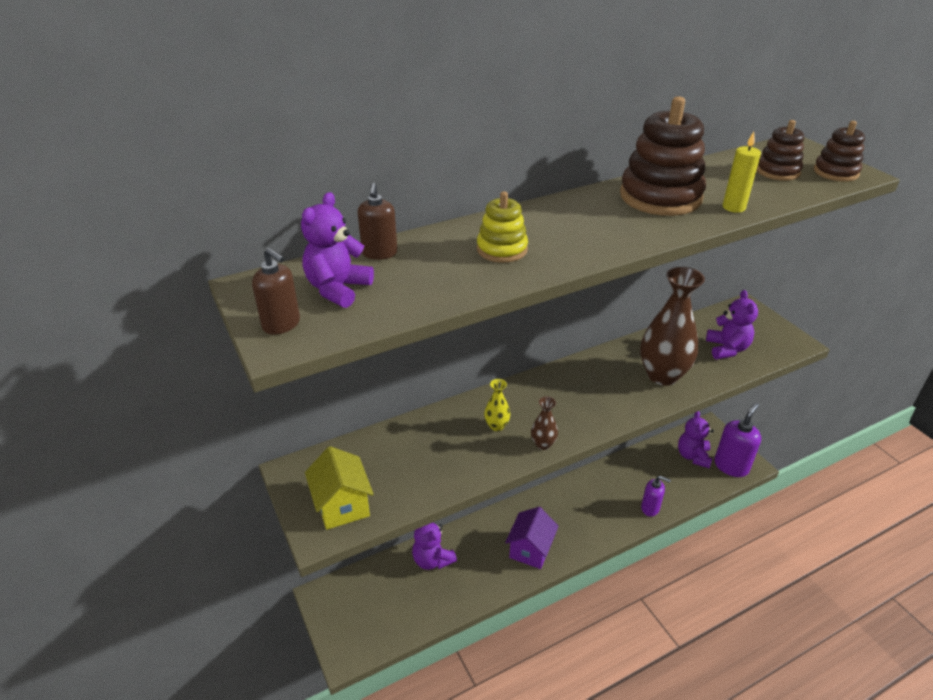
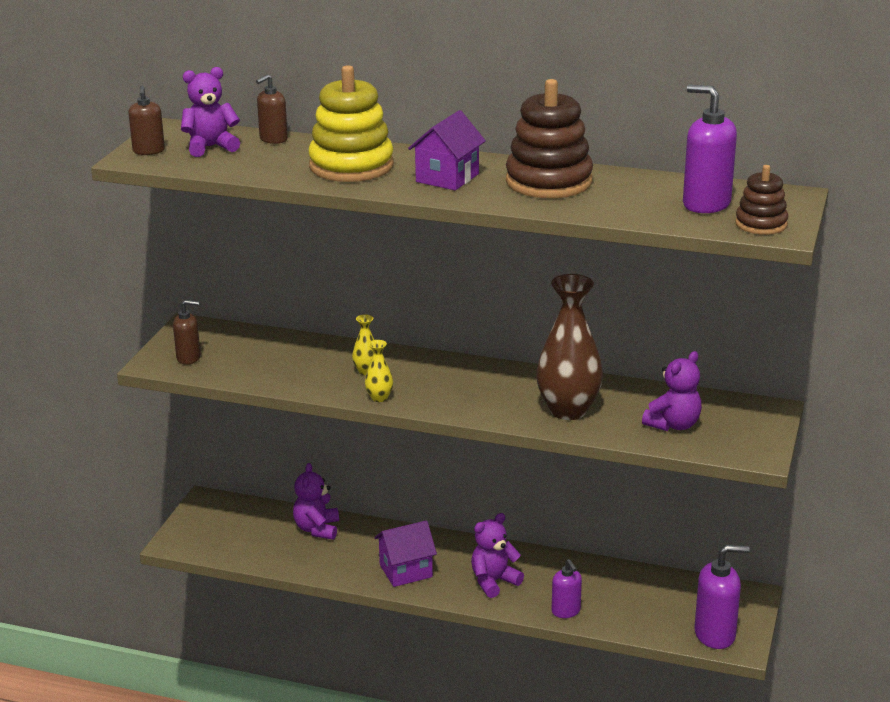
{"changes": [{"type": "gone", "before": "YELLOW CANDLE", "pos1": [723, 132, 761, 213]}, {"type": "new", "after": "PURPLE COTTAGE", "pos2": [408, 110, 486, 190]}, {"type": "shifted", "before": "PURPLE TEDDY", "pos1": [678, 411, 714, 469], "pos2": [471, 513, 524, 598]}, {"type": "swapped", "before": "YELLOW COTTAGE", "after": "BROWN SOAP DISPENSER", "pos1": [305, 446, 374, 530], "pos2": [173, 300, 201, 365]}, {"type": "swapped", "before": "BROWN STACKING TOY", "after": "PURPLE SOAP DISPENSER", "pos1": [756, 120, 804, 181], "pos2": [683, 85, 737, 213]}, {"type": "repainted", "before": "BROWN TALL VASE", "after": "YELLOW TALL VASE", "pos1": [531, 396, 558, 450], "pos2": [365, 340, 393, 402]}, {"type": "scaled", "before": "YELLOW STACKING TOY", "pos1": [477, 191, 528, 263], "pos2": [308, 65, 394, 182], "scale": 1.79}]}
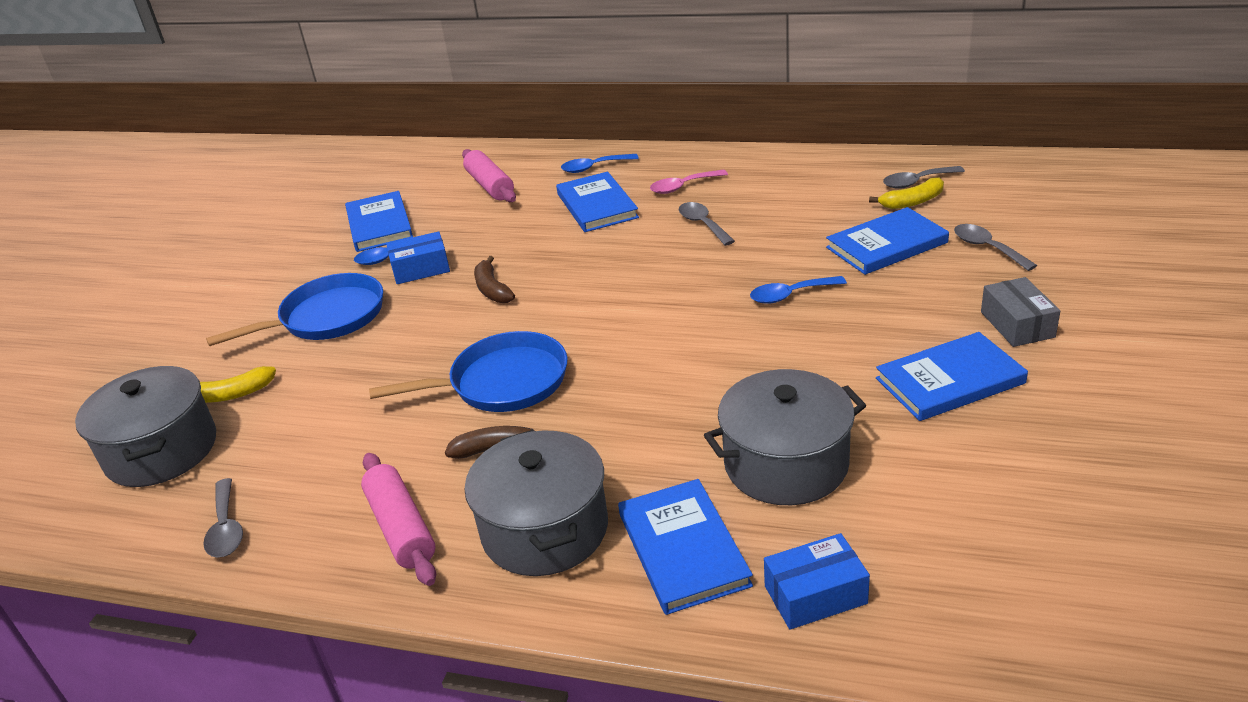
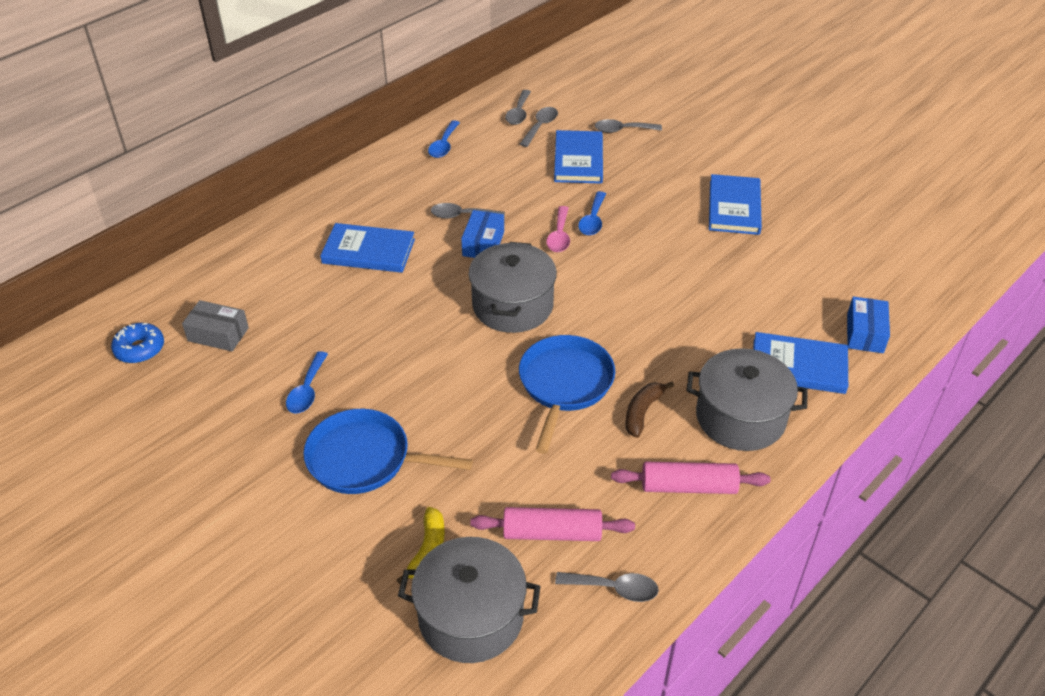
{"changes": [{"type": "gone", "before": "COBALT HARDBACK", "pos1": [345, 191, 413, 252]}, {"type": "gone", "before": "BROWN BANANA FRUIT", "pos1": [474, 256, 515, 303]}, {"type": "new", "after": "COBALT DONUT", "pos2": [111, 323, 164, 363]}, {"type": "shifted", "before": "COBALT PACKAGE", "pos1": [386, 231, 450, 284], "pos2": [461, 210, 504, 258]}, {"type": "shifted", "before": "ROSY ROLLING PIN", "pos1": [462, 149, 516, 202], "pos2": [470, 507, 635, 541]}, {"type": "shifted", "before": "COBALT TEASPOON", "pos1": [561, 154, 639, 173], "pos2": [428, 120, 460, 158]}, {"type": "shifted", "before": "ROSY TEASPOON", "pos1": [650, 169, 728, 194], "pos2": [546, 206, 570, 252]}, {"type": "shifted", "before": "GREY COOKING POT", "pos1": [704, 369, 867, 505], "pos2": [469, 242, 557, 333]}, {"type": "shifted", "before": "GREY PACKAGE", "pos1": [981, 277, 1060, 347], "pos2": [182, 300, 249, 351]}, {"type": "swapped", "before": "YELLOW BANANA FRUIT", "after": "GREY TEASPOON", "pos1": [869, 177, 944, 209], "pos2": [520, 107, 558, 147]}, {"type": "rotated", "before": "COBALT FRYING PAN", "pos1": [206, 273, 383, 346], "pos2": [303, 409, 473, 494], "turn": -75}]}
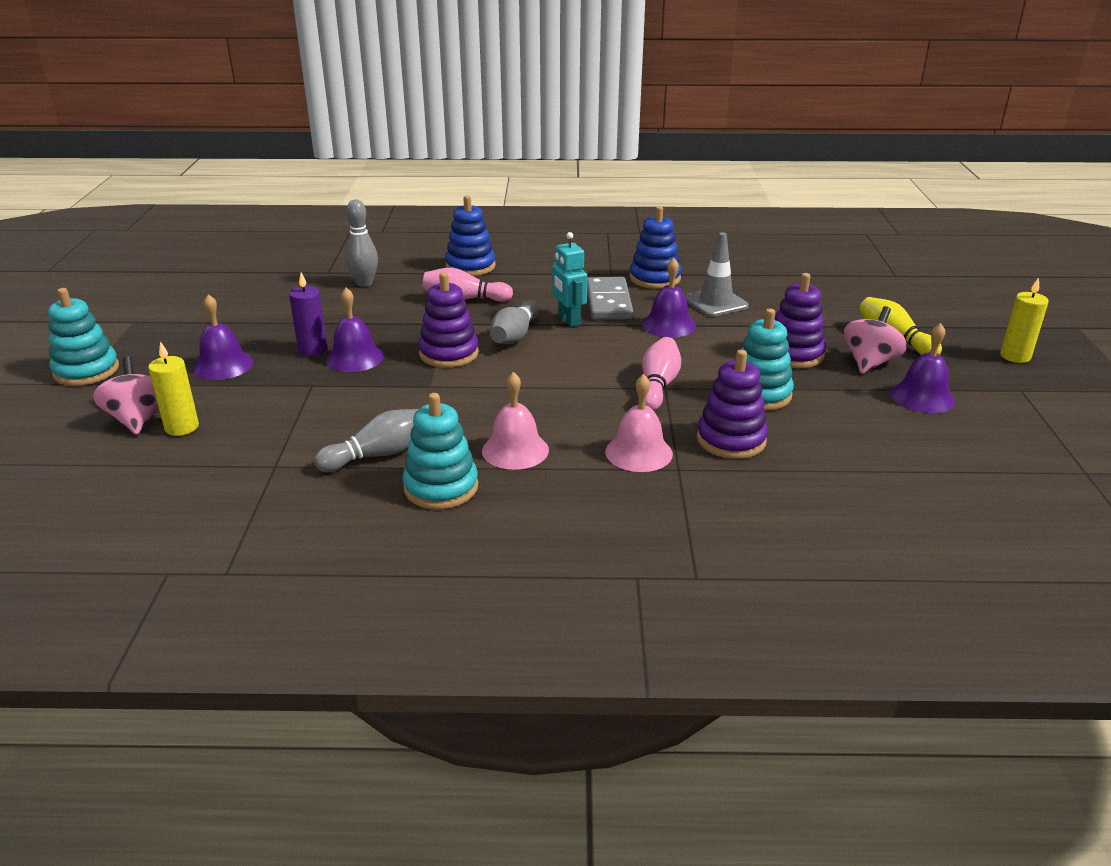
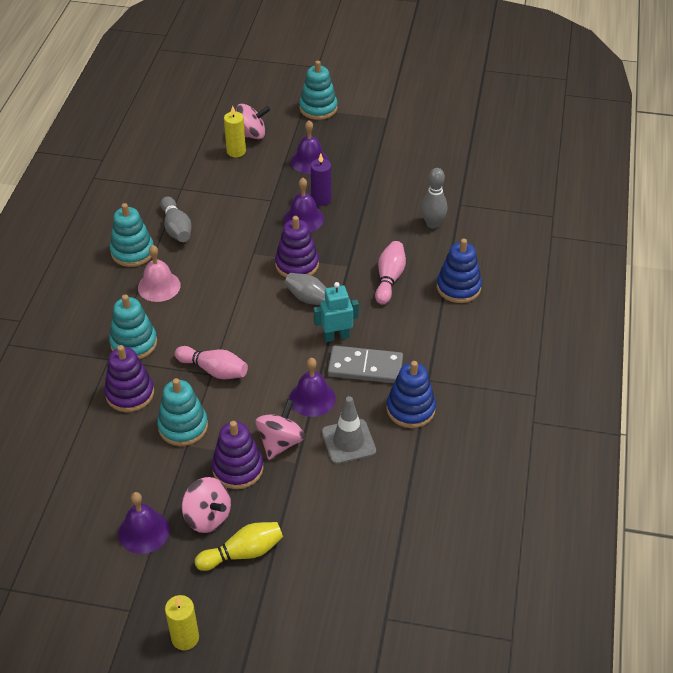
{"changes": [{"type": "new", "after": "ROSY TOY TOP", "pos2": [256, 399, 305, 460]}, {"type": "swapped", "before": "ROSY HAND BELL", "after": "AQUA STACKING TOY", "pos1": [605, 374, 673, 472], "pos2": [109, 294, 157, 359]}]}
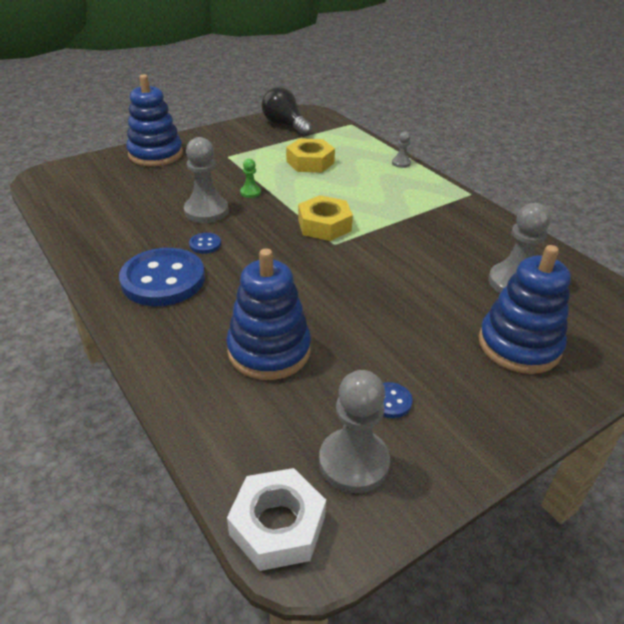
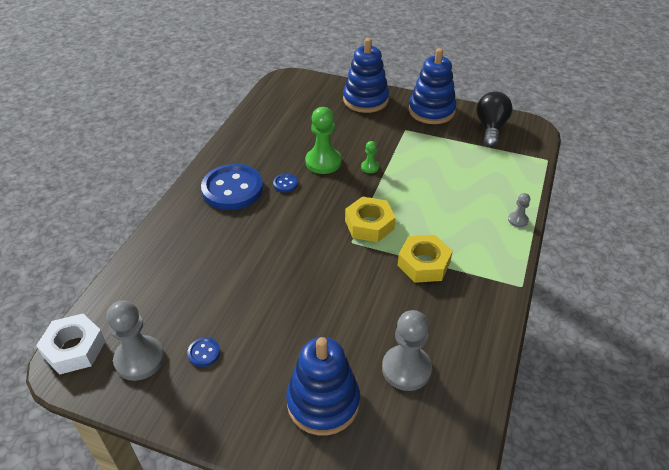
{"changes": [{"type": "shifted", "before": "COBALT STACKING TOY", "pos1": [226, 248, 311, 380], "pos2": [409, 48, 457, 124]}, {"type": "shifted", "before": "YELLOW HEXAGON NUT", "pos1": [286, 138, 335, 173], "pos2": [398, 235, 453, 283]}, {"type": "repainted", "before": "GREY GAME PAWN", "after": "EMERALD GAME PAWN", "pos1": [184, 137, 228, 223], "pos2": [305, 107, 342, 174]}]}
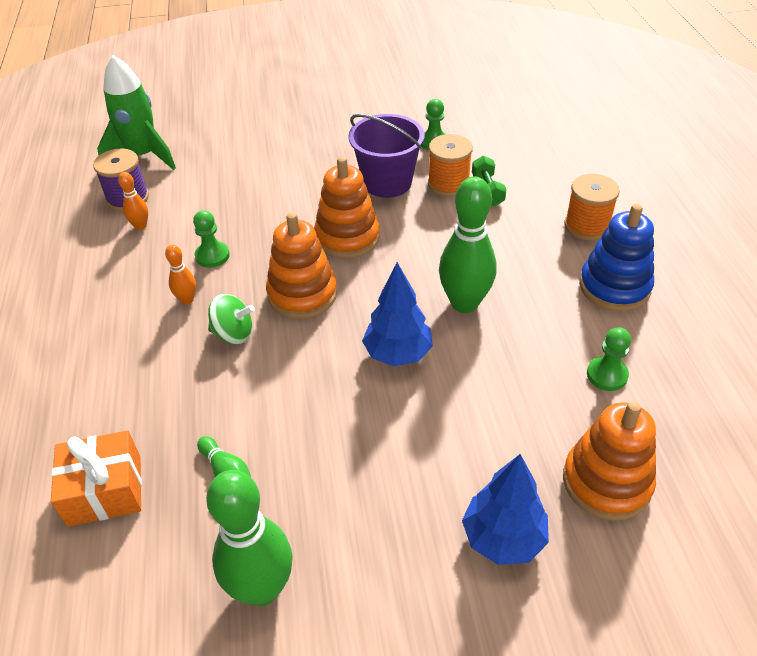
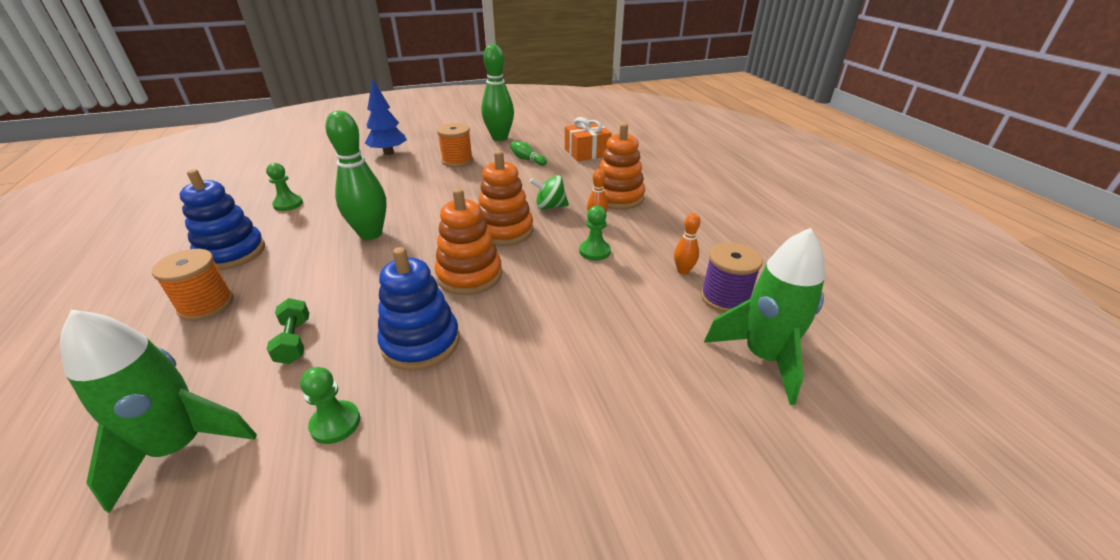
{"changes": [{"type": "gone", "before": "COBALT FIR TREE", "pos1": [362, 262, 433, 366]}, {"type": "new", "after": "EMERALD TOY ROCKET", "pos2": [60, 310, 257, 513]}, {"type": "shifted", "before": "ORANGE-COLOURED BOBBIN", "pos1": [428, 134, 473, 197], "pos2": [437, 123, 473, 167]}, {"type": "shifted", "before": "ORANGE-COLOURED STACKING TOY", "pos1": [563, 401, 656, 521], "pos2": [593, 123, 645, 210]}, {"type": "swapped", "before": "PURPLE BUCKET", "after": "COBALT STACKING TOY", "pos1": [348, 114, 425, 198], "pos2": [378, 247, 460, 371]}]}
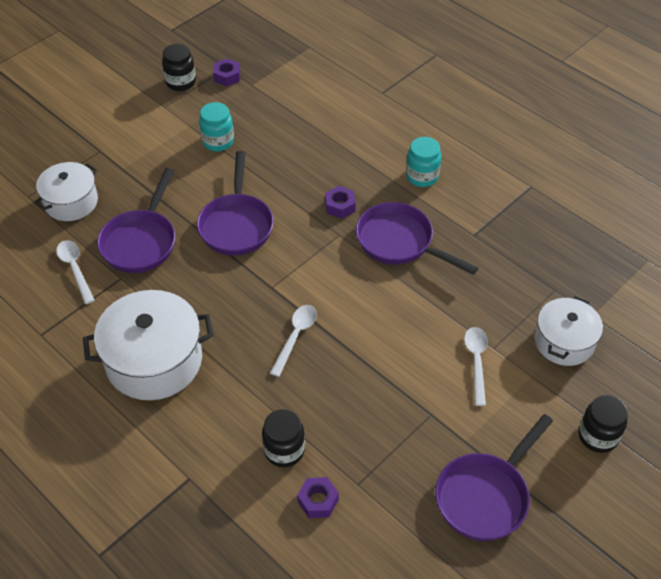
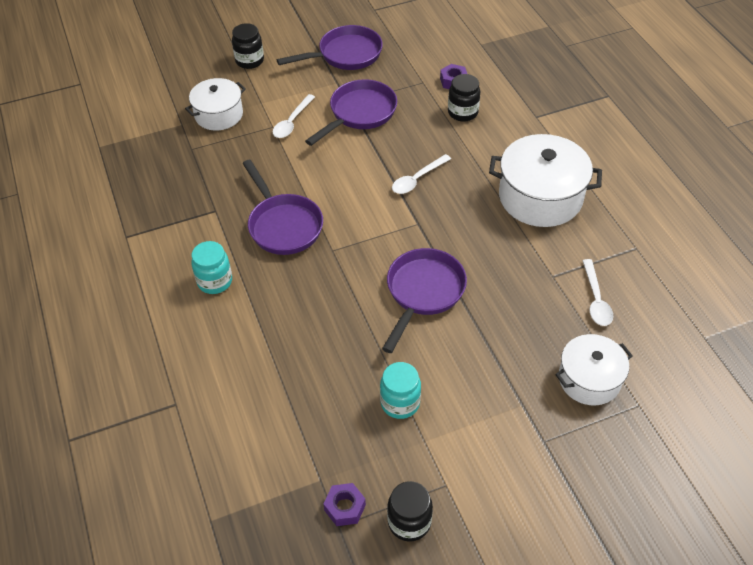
{"changes": [{"type": "gone", "before": "PURPLE HEXAGON NUT", "pos1": [325, 186, 356, 219]}, {"type": "shifted", "before": "PURPLE FRYING PAN", "pos1": [97, 168, 175, 273], "pos2": [305, 79, 397, 146]}]}
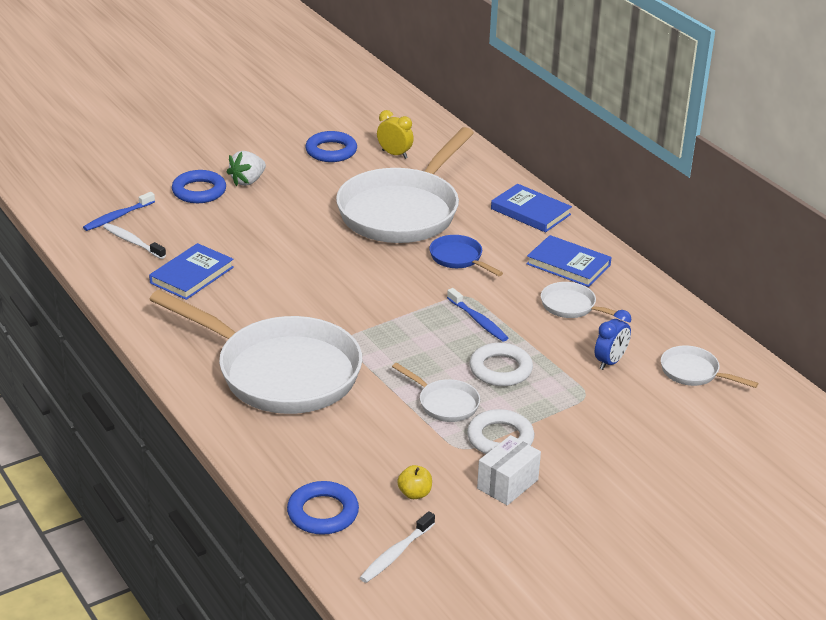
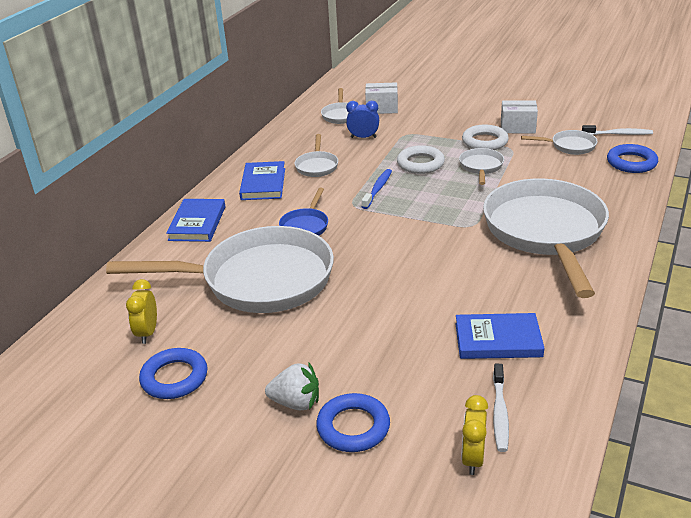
{"changes": [{"type": "new", "after": "SNOW-WHITE PACKAGE", "pos2": [365, 82, 398, 114]}, {"type": "swapped", "before": "COBALT TOOTHBRUSH", "after": "YELLOW ALARM CLOCK", "pos1": [83, 192, 155, 231], "pos2": [461, 395, 488, 475]}, {"type": "swapped", "before": "YELLOW TOY APPLE", "after": "SNOW-WHITE FRYING PAN", "pos1": [397, 465, 432, 499], "pos2": [521, 130, 598, 155]}]}
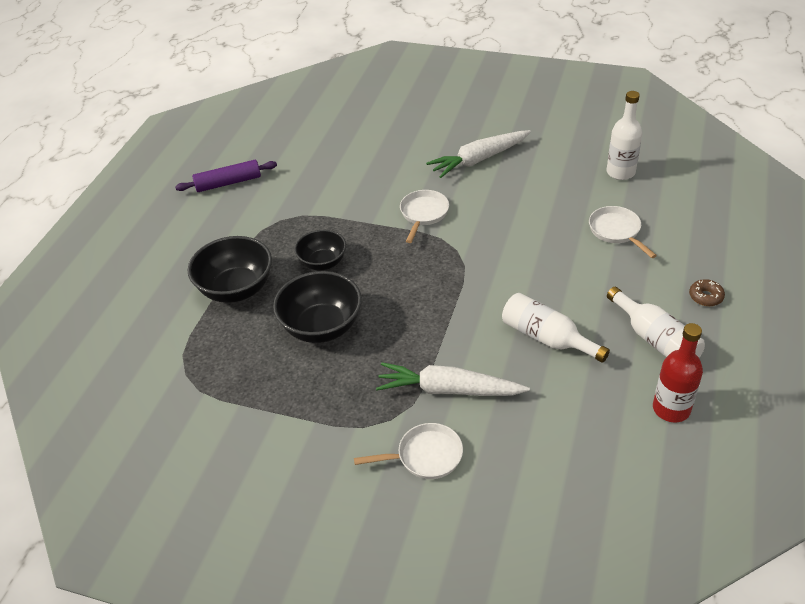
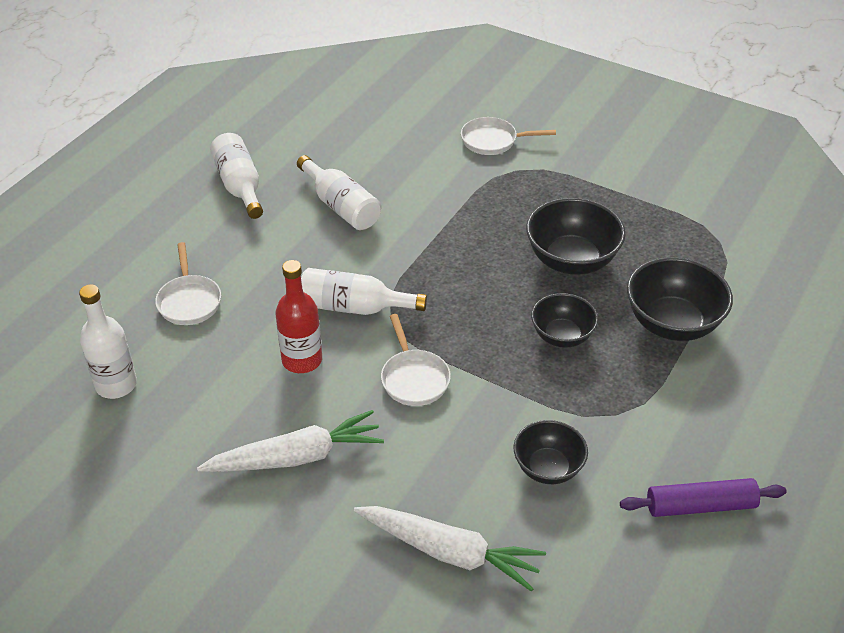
{"changes": [{"type": "gone", "before": "BROWN DONUT", "pos1": [689, 279, 725, 306]}, {"type": "new", "after": "SNOW-WHITE DRINK BOTTLE", "pos2": [301, 268, 427, 315]}, {"type": "new", "after": "BLACK BOWL", "pos2": [514, 420, 588, 484]}, {"type": "shifted", "before": "SNOW-WHITE TOY CARROT", "pos1": [376, 363, 530, 396], "pos2": [354, 506, 546, 592]}, {"type": "shifted", "before": "SCARLET DRINK BOTTLE", "pos1": [653, 323, 703, 423], "pos2": [275, 260, 322, 373]}, {"type": "rotated", "before": "SNOW-WHITE FRYING PAN", "pos1": [400, 190, 449, 243], "pos2": [381, 314, 451, 406], "turn": -45}]}
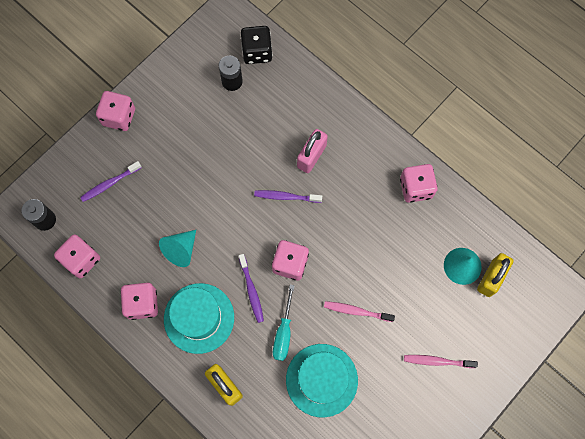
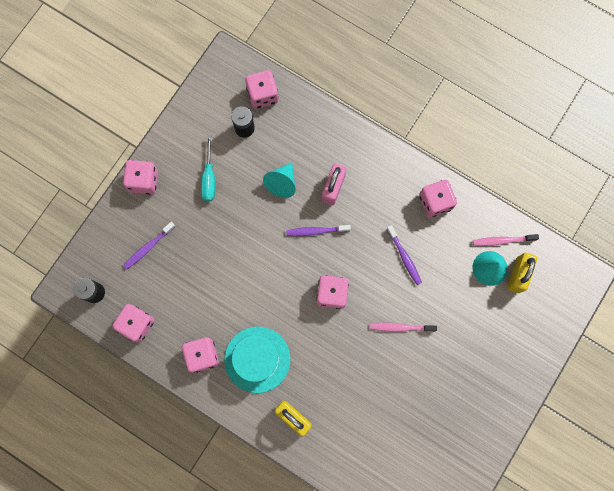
{"changes": [{"type": "gone", "before": "AQUA HAT", "pos1": [286, 344, 358, 417]}, {"type": "shifted", "before": "AQUA SOLID CONE", "pos1": [159, 230, 196, 267], "pos2": [263, 163, 296, 198]}, {"type": "shifted", "before": "PURPLE TOOTHBRUSH", "pos1": [239, 254, 264, 323], "pos2": [387, 225, 422, 285]}, {"type": "shifted", "before": "AQUA FLAT SCREWDRIVER", "pos1": [273, 285, 295, 361], "pos2": [201, 135, 215, 202]}, {"type": "shifted", "before": "ROSY TOOTHBRUSH", "pos1": [404, 355, 478, 368], "pos2": [473, 234, 539, 246]}, {"type": "repainted", "before": "BLACK DIE", "after": "ROSY DIE", "pos1": [241, 26, 273, 64], "pos2": [245, 70, 279, 109]}]}
